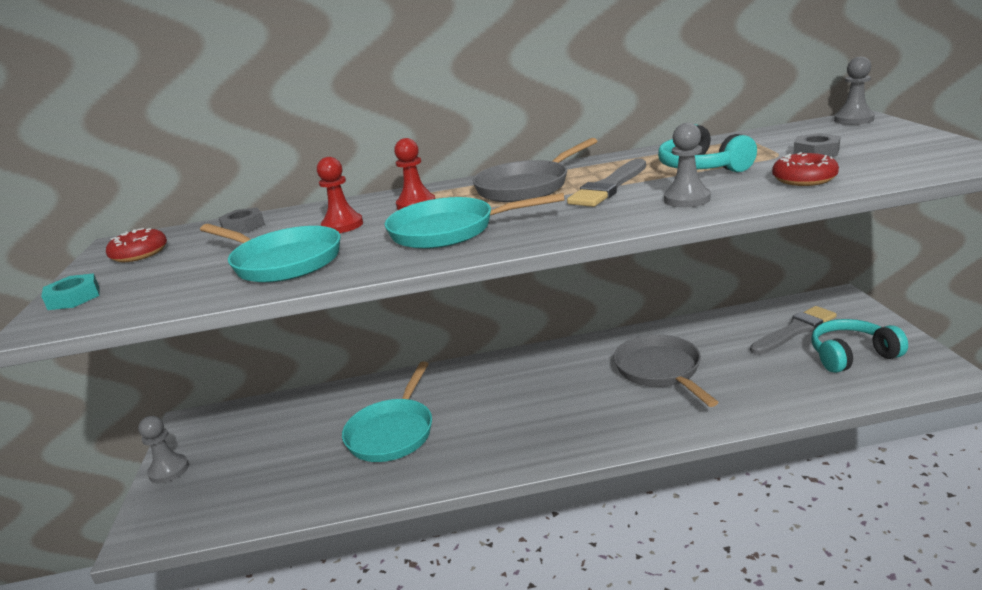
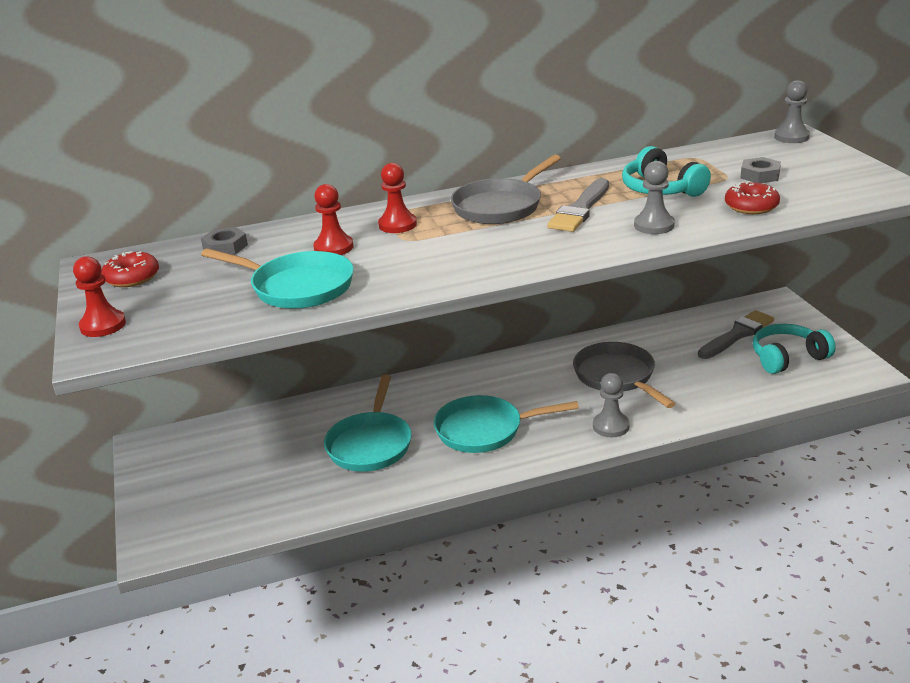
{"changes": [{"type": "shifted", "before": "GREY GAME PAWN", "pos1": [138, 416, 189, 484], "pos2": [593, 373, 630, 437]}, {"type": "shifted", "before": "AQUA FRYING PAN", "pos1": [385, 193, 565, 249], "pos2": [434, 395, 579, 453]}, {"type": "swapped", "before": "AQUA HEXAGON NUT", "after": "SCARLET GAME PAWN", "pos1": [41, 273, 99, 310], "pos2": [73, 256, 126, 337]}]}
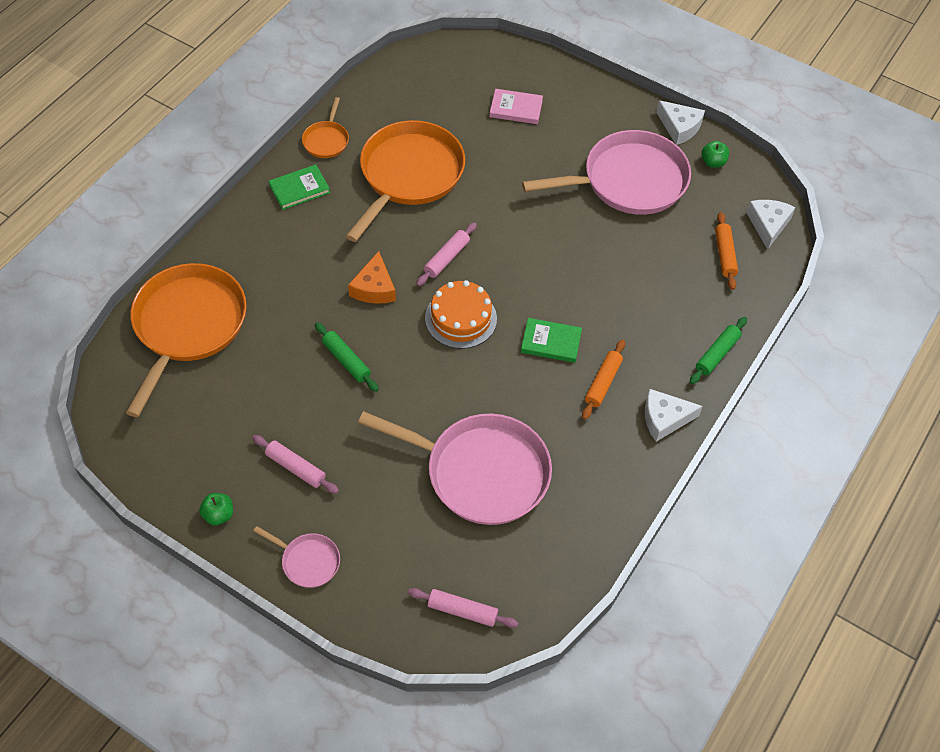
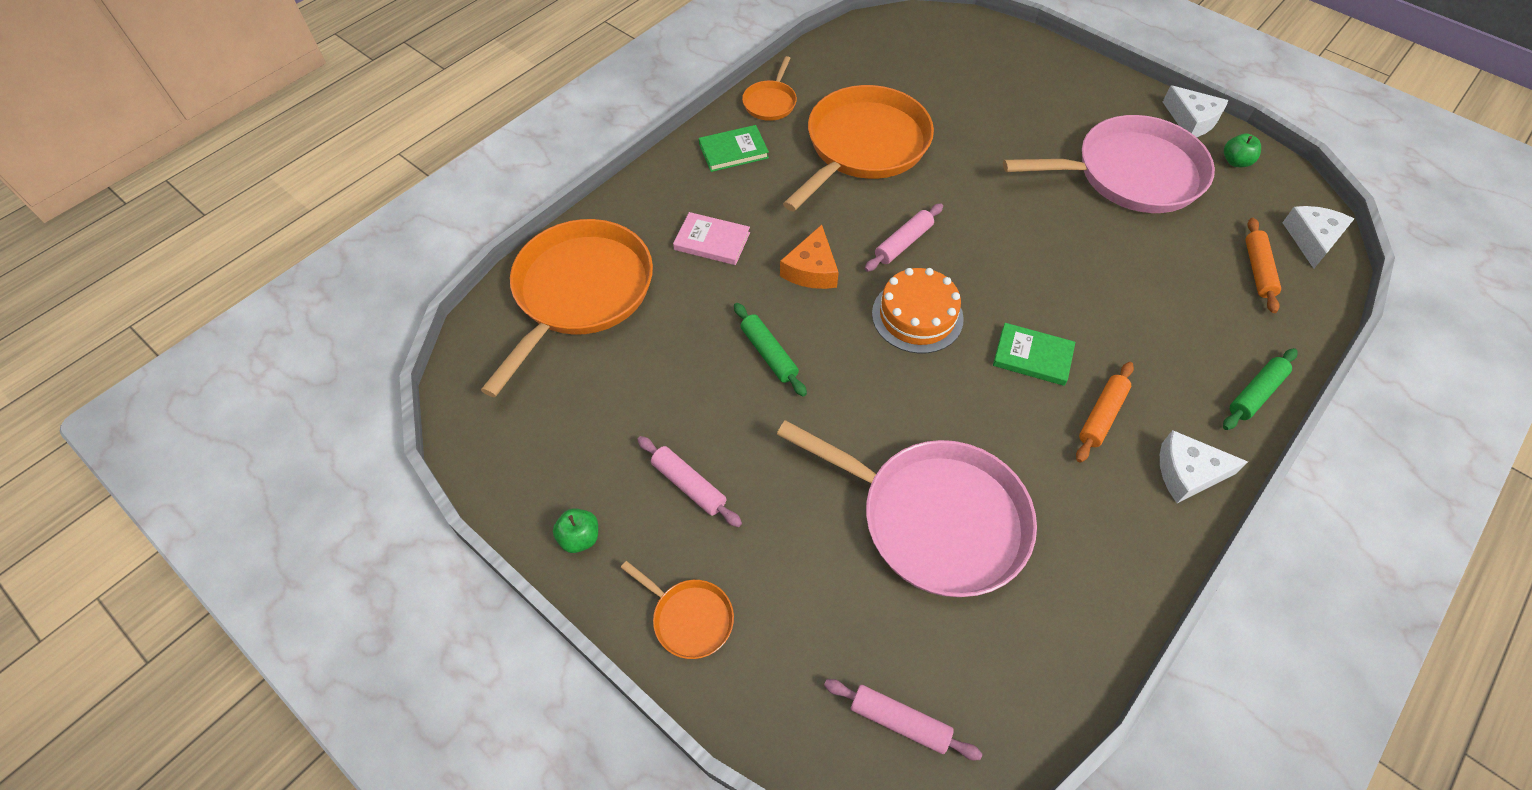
{"changes": [{"type": "shifted", "before": "ROSY HARDBACK", "pos1": [490, 89, 543, 124], "pos2": [673, 212, 750, 265]}, {"type": "repainted", "before": "ROSY FRYING PAN", "after": "ORANGE-COLOURED FRYING PAN", "pos1": [253, 526, 340, 588], "pos2": [621, 561, 734, 659]}]}
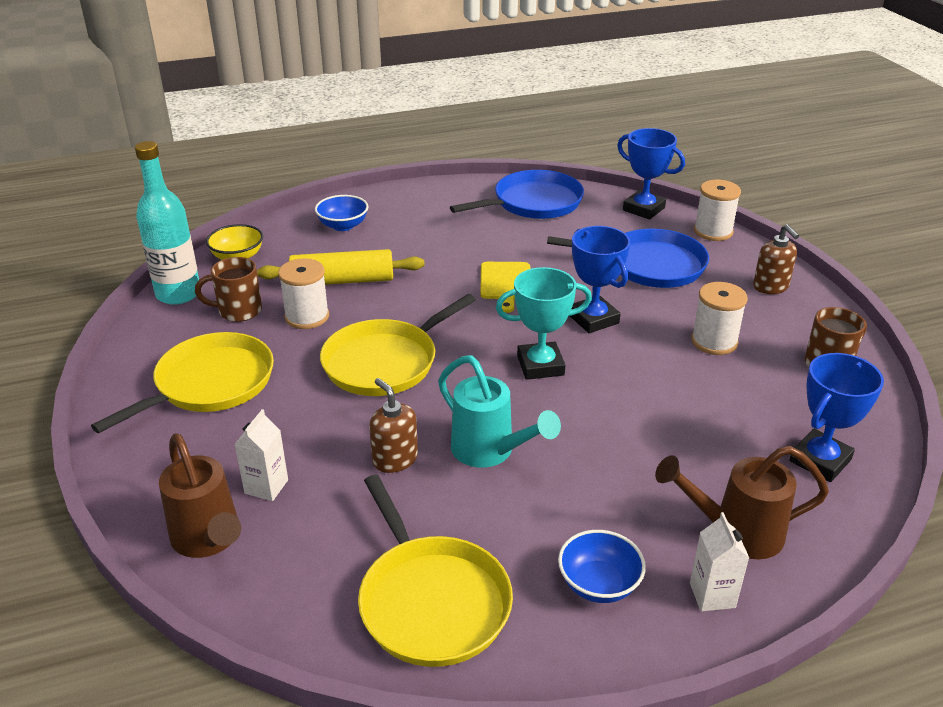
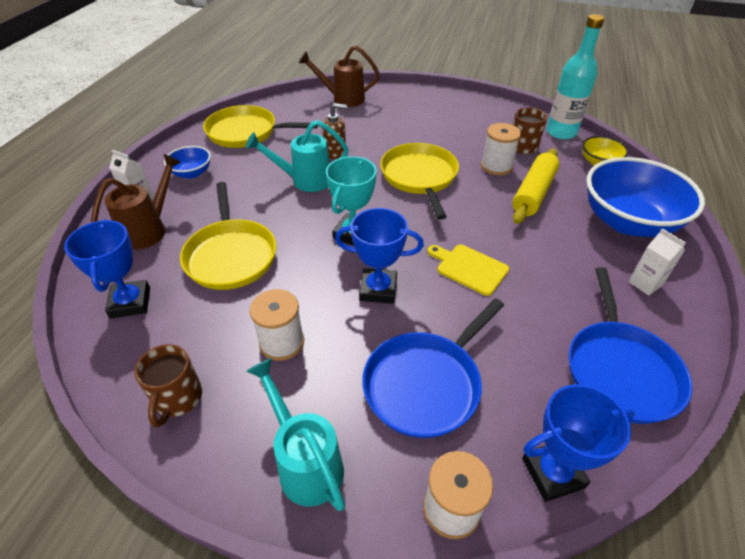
{"changes": [{"type": "shifted", "before": "YELLOW FRYING PAN", "pos1": [91, 332, 274, 433], "pos2": [180, 182, 276, 290]}, {"type": "shifted", "before": "SNOW-WHITE MILK CARTON", "pos1": [234, 409, 288, 501], "pos2": [628, 228, 686, 296]}, {"type": "swapped", "before": "BROWN SOAP DISPENSER", "after": "AQUA WATERING POT", "pos1": [753, 224, 799, 294], "pos2": [247, 358, 345, 511]}, {"type": "scaled", "before": "COBALT BOWL", "pos1": [315, 195, 368, 231], "pos2": [586, 157, 705, 237], "scale": 2.11}]}
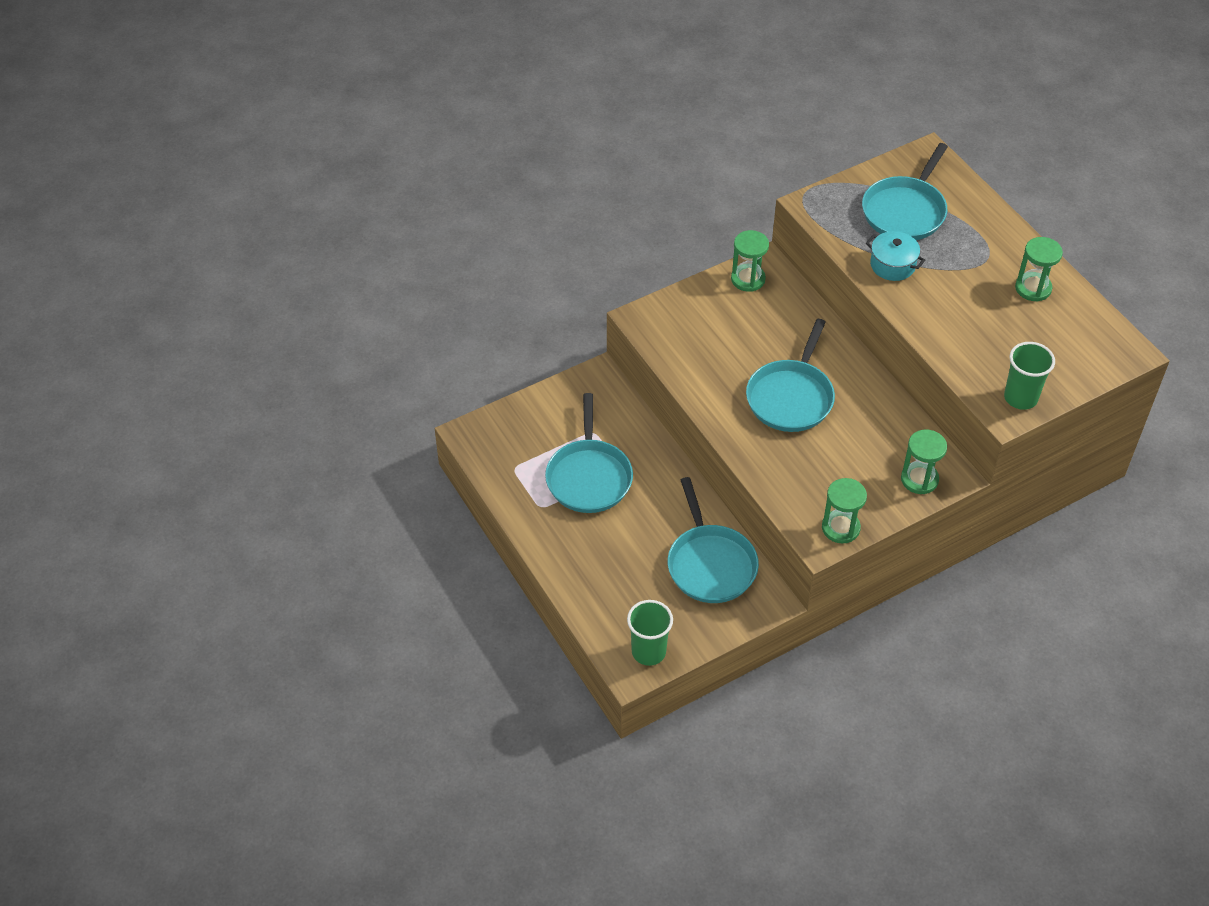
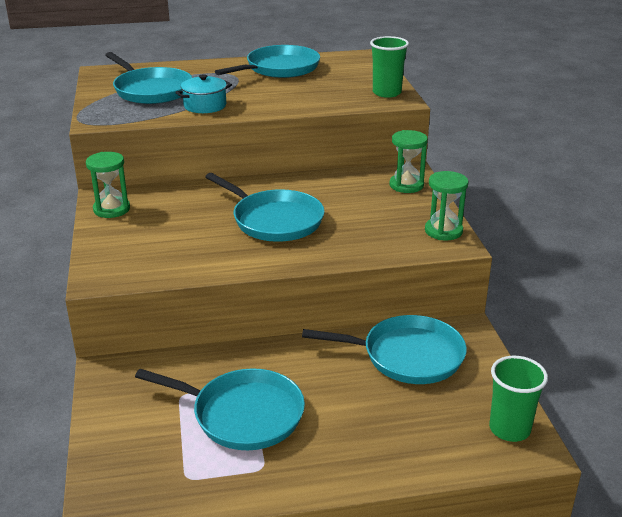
{"changes": [{"type": "swapped", "before": "EMERALD SANDGLASS", "after": "AQUA FRYING PAN", "pos1": [1015, 237, 1063, 302], "pos2": [215, 45, 320, 78]}]}
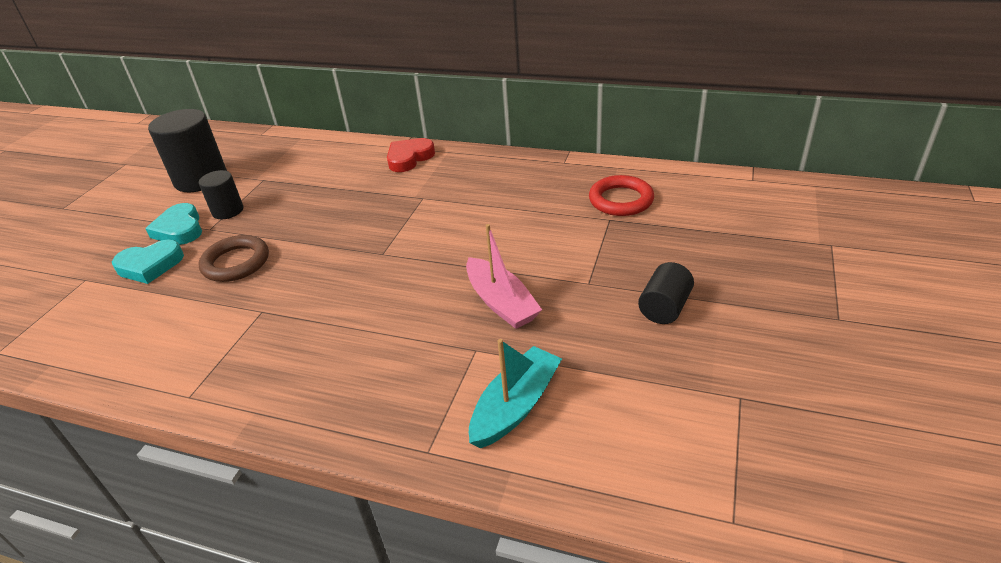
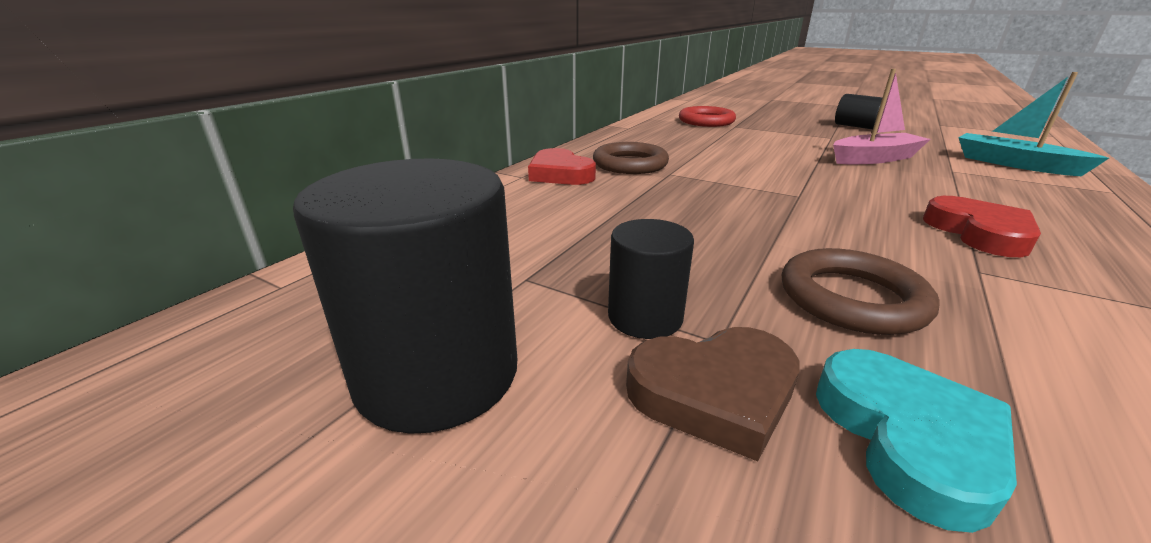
{"changes": [{"type": "new", "after": "BROWN HOOP", "pos2": [593, 142, 669, 174]}, {"type": "new", "after": "SCARLET HEART", "pos2": [923, 196, 1041, 257]}, {"type": "repainted", "before": "AQUA HEART", "after": "BROWN HEART", "pos1": [145, 203, 202, 245], "pos2": [626, 327, 799, 462]}]}
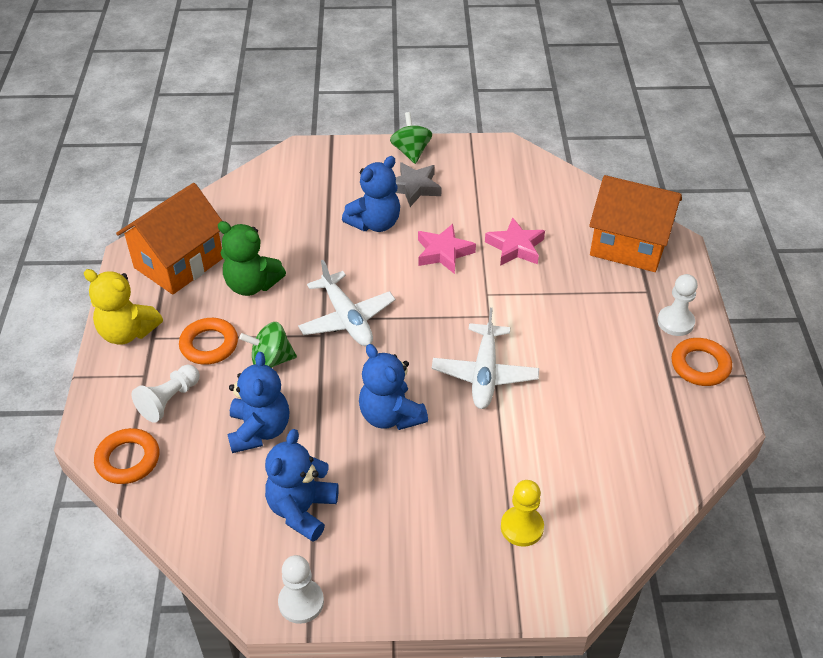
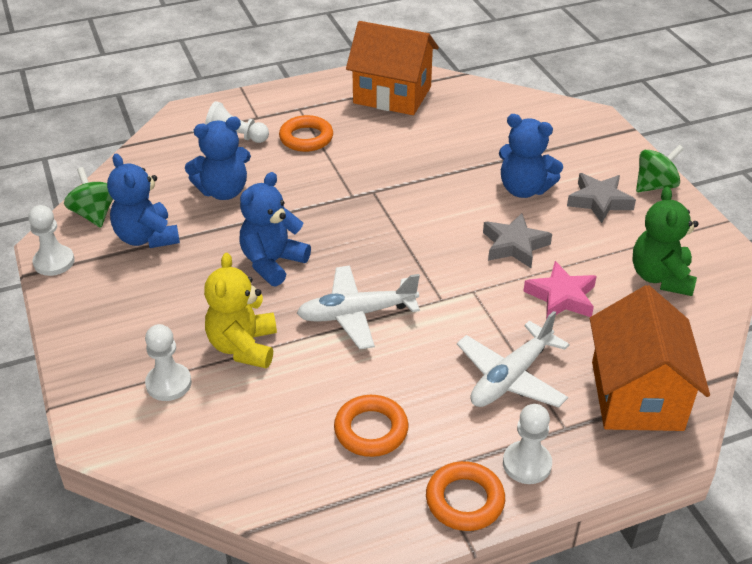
{"changes": [{"type": "shifted", "before": "YELLOW TEDDY", "pos1": [84, 269, 163, 345], "pos2": [204, 253, 277, 368]}, {"type": "shifted", "before": "ORANGE-COLOURED HOOP", "pos1": [94, 428, 159, 484], "pos2": [334, 395, 409, 457]}, {"type": "shifted", "before": "EMERALD TEDDY", "pos1": [218, 221, 286, 296], "pos2": [633, 187, 699, 296]}, {"type": "shifted", "before": "EMERALD TOY TOP", "pos1": [239, 322, 297, 368], "pos2": [64, 167, 113, 228]}, {"type": "shifted", "before": "SNOW-WHITE AEROPLANE", "pos1": [298, 260, 396, 346], "pos2": [457, 311, 570, 408]}, {"type": "repainted", "before": "ROSY STAR", "after": "GREY STAR", "pos1": [418, 224, 476, 274], "pos2": [483, 213, 552, 268]}, {"type": "repainted", "before": "YELLOW GAME PAWN", "after": "SNOW-WHITE GAME PAWN", "pos1": [501, 480, 544, 547], "pos2": [145, 324, 192, 401]}, {"type": "rotated", "before": "COBALT TEDDY", "pos1": [265, 429, 339, 542], "pos2": [107, 153, 180, 248], "turn": -120}]}
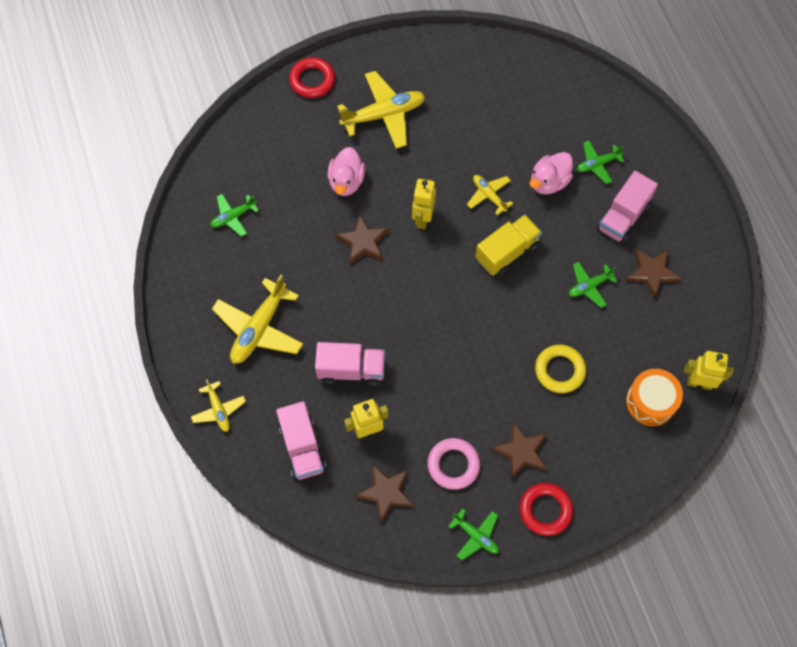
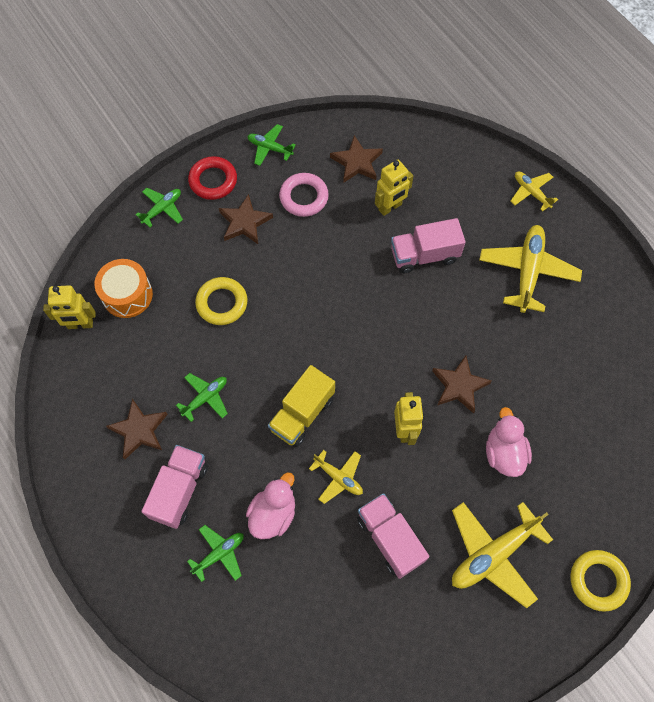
{"changes": [{"type": "shifted", "before": "EMERALD AEROPLANE", "pos1": [210, 194, 259, 237], "pos2": [135, 188, 183, 227]}, {"type": "shifted", "before": "ROSY TOY TRUCK", "pos1": [276, 401, 326, 480], "pos2": [357, 493, 429, 579]}, {"type": "repainted", "before": "SCARLET HOOP", "after": "YELLOW HOOP", "pos1": [289, 57, 335, 98], "pos2": [570, 550, 631, 612]}]}
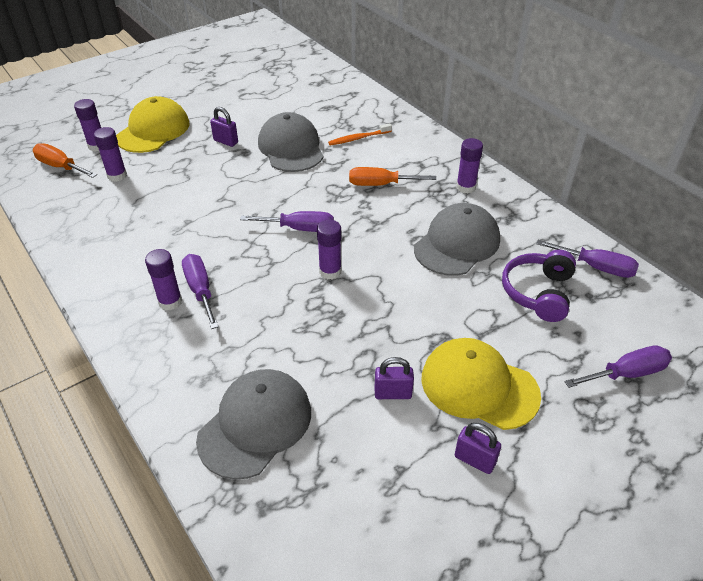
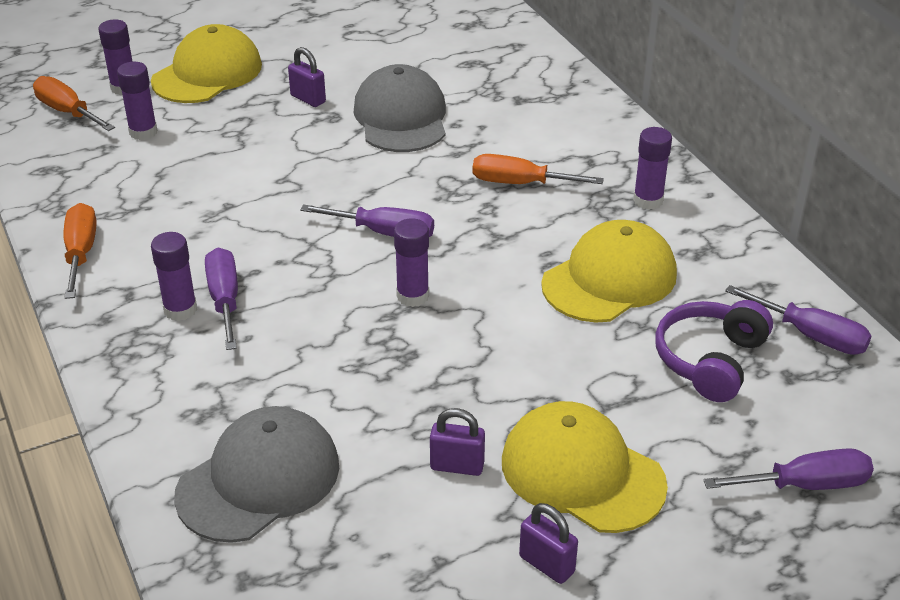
{"changes": [{"type": "gone", "before": "ORANGE-COLOURED TOOTHBRUSH", "pos1": [328, 123, 392, 145]}, {"type": "new", "after": "ORANGE-COLOURED FLAT SCREWDRIVER", "pos2": [64, 203, 97, 299]}, {"type": "repainted", "before": "GREY BASEBALL CAP", "after": "YELLOW BASEBALL CAP", "pos1": [414, 203, 500, 276], "pos2": [541, 220, 677, 322]}]}
